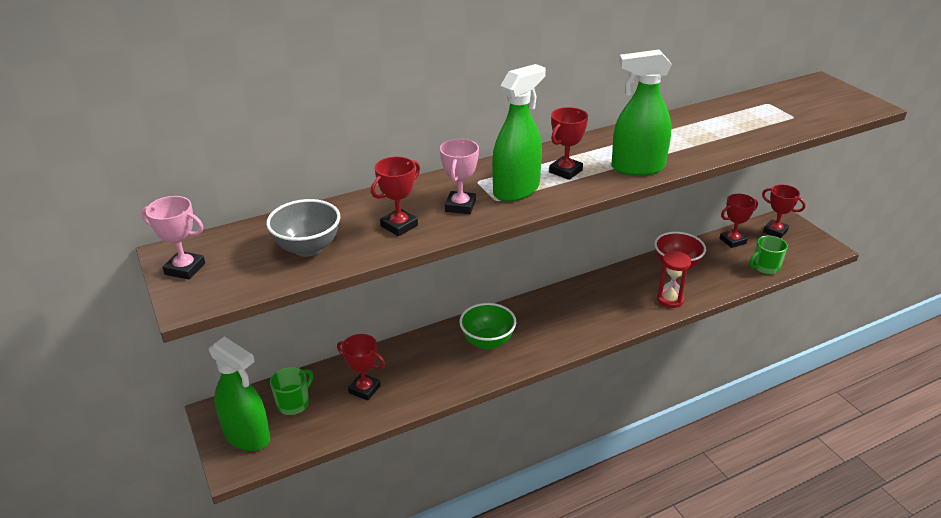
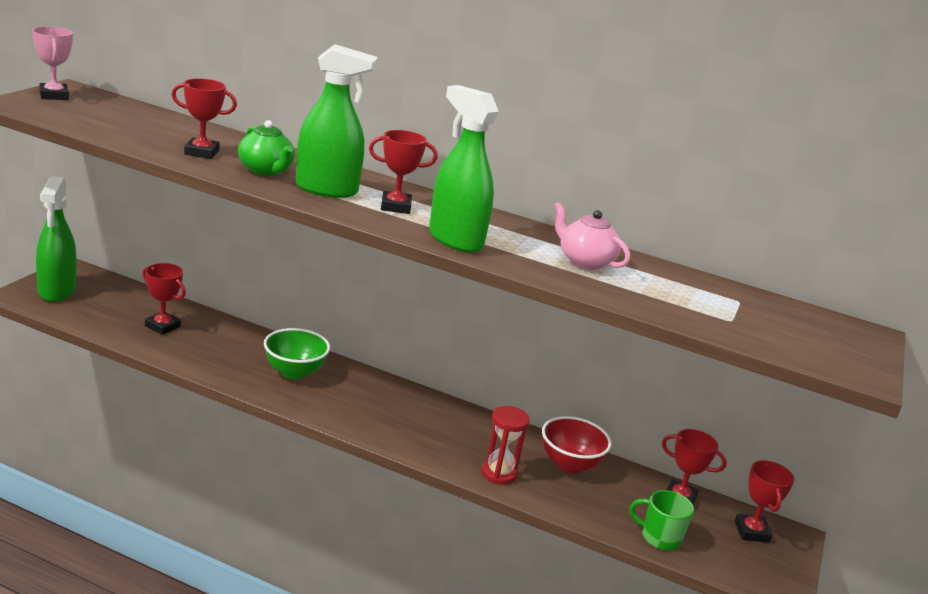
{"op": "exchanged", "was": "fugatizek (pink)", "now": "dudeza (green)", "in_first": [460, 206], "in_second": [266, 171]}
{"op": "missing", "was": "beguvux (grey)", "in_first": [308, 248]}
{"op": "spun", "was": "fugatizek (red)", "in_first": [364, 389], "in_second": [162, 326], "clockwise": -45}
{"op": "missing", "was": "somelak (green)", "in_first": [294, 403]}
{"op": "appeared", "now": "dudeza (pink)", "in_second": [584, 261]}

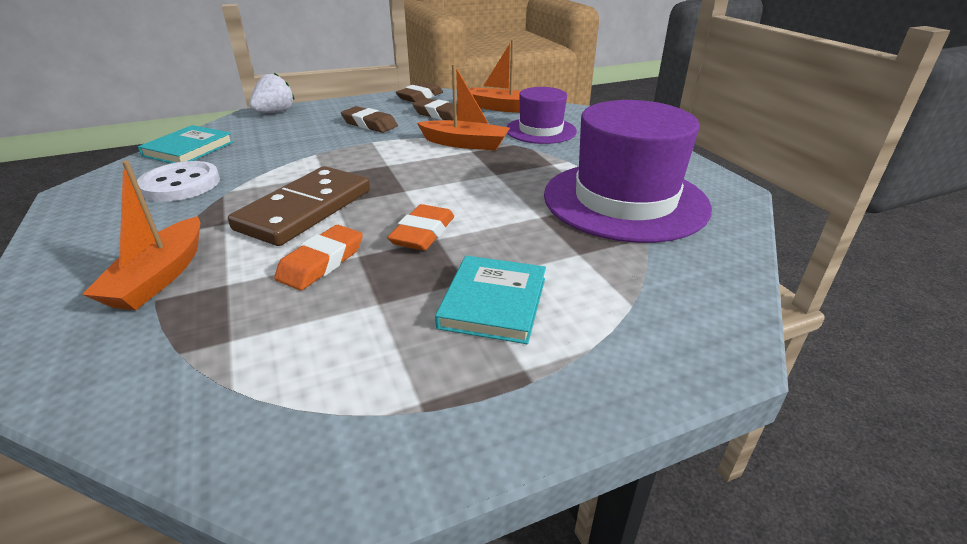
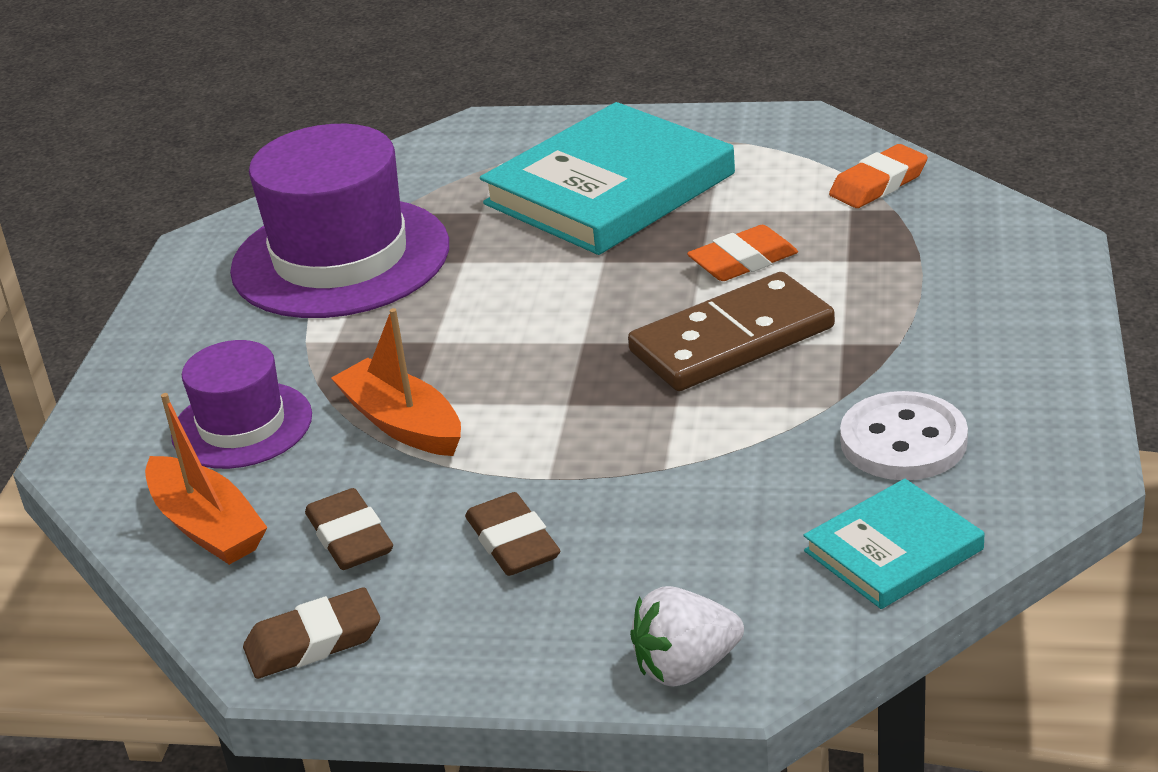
{"op": "missing", "was": "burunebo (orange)", "in_first": [160, 277]}
{"op": "relocated", "was": "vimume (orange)", "in_first": [422, 233], "in_second": [878, 184]}
{"op": "size", "was": "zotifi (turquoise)", "in_first": [493, 303], "in_second": [609, 189], "ratio": 1.92}

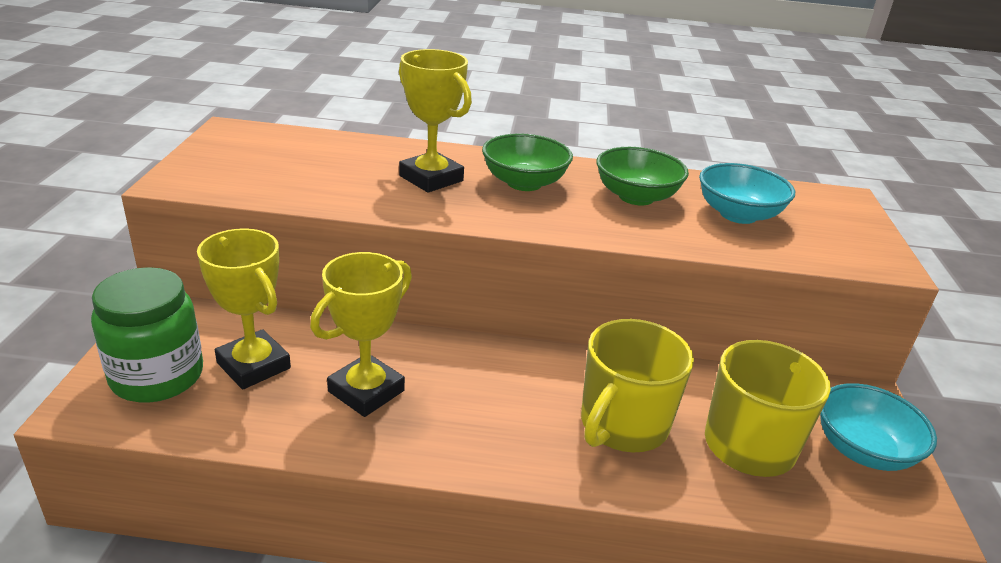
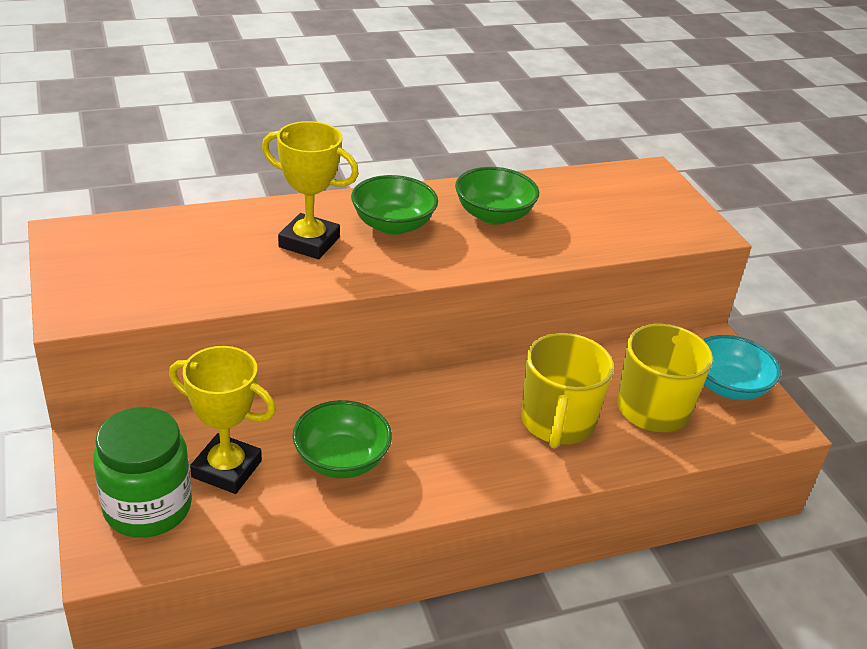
{"op": "missing", "was": "beguvux (turquoise)", "in_first": [738, 214]}
{"op": "exchanged", "was": "fugatizek (yellow)", "now": "beguvux (green)", "in_first": [366, 391], "in_second": [341, 460]}

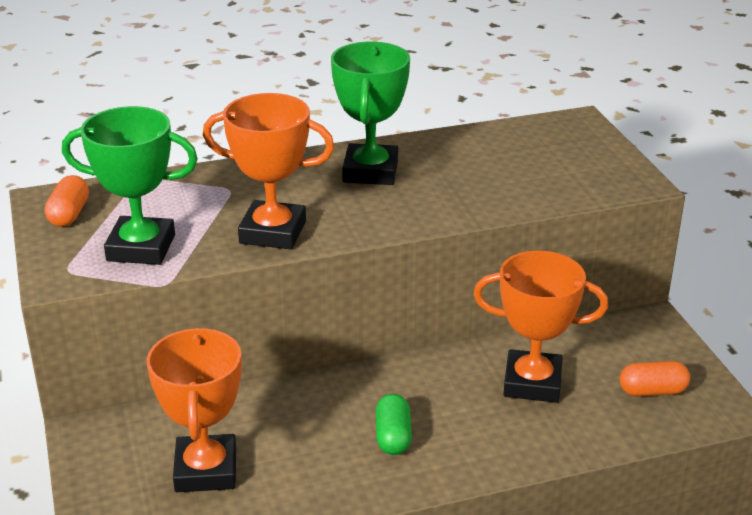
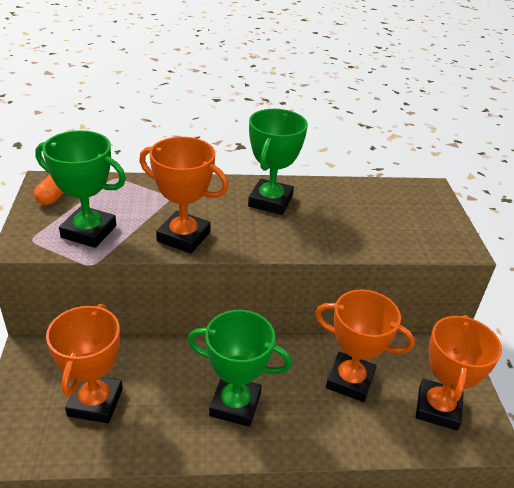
{"op": "exchanged", "was": "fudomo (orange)", "now": "fugatizek (orange)", "in_first": [652, 391], "in_second": [438, 408]}
{"op": "exchanged", "was": "fudomo (green)", "now": "fugatizek (green)", "in_first": [393, 437], "in_second": [235, 404]}

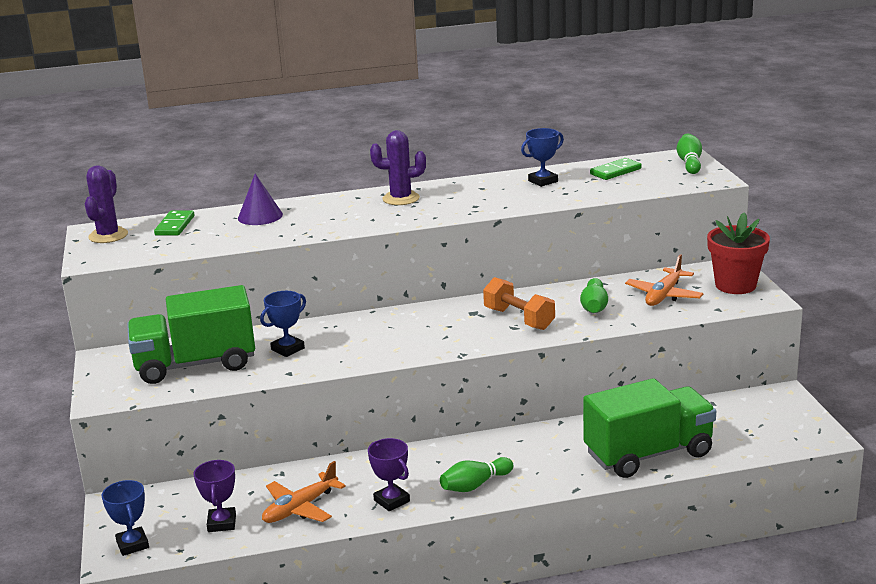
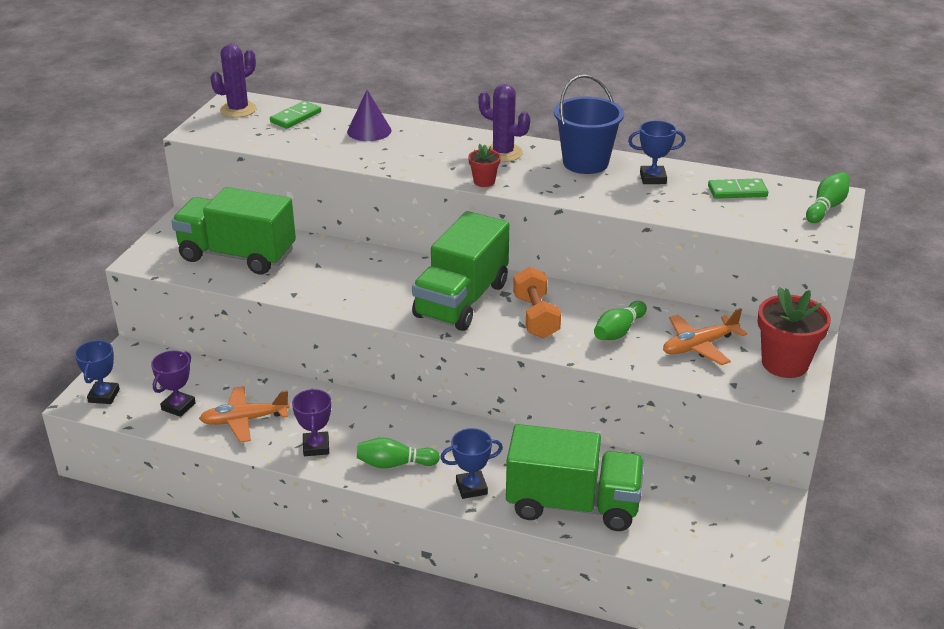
{"op": "relocated", "was": "fugatizek (blue)", "in_first": [288, 349], "in_second": [471, 488]}
{"op": "appeared", "now": "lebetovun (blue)", "in_second": [585, 163]}
{"op": "appeared", "now": "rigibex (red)", "in_second": [484, 181]}
{"op": "appeared", "now": "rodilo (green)", "in_second": [461, 300]}

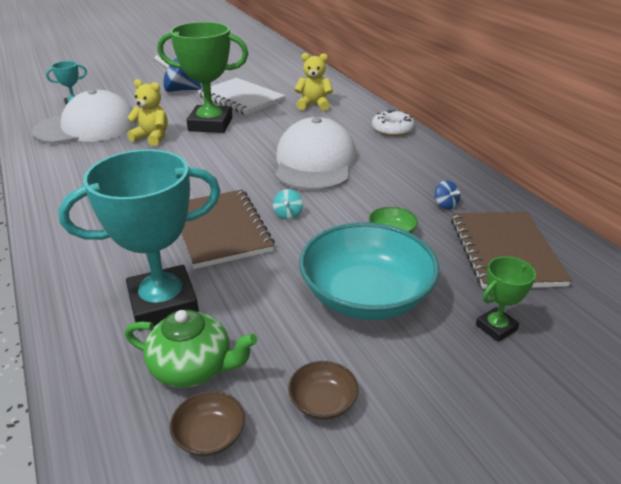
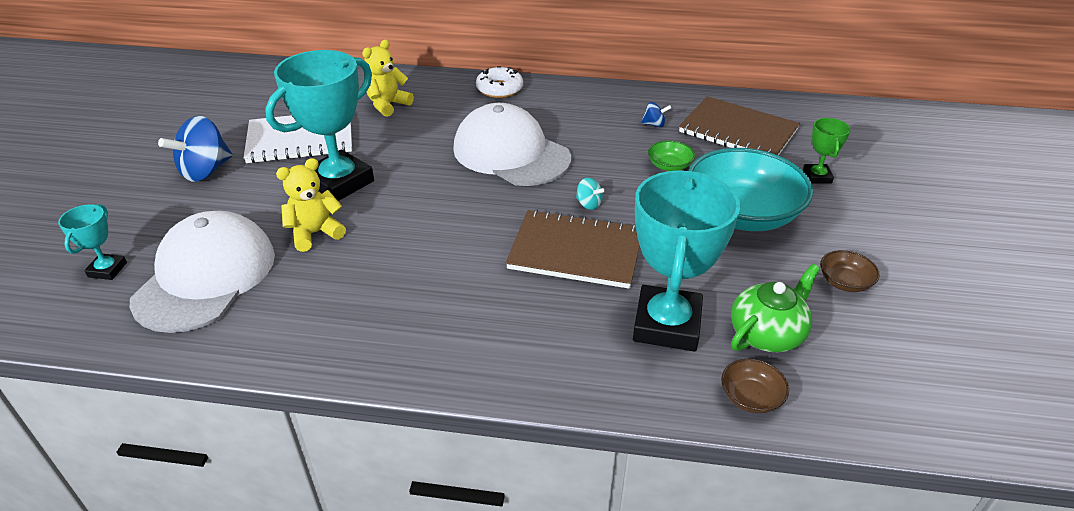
{"op": "colour", "was": "fugatizek (green)", "now": "fugatizek (turquoise)", "in_first": [210, 124], "in_second": [339, 182]}
{"op": "relocated", "was": "beguvux (brown)", "in_first": [210, 435], "in_second": [751, 397]}

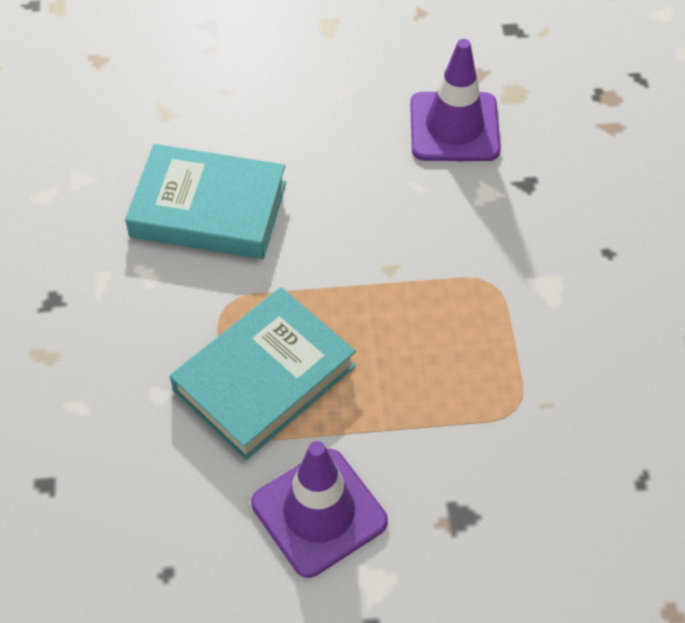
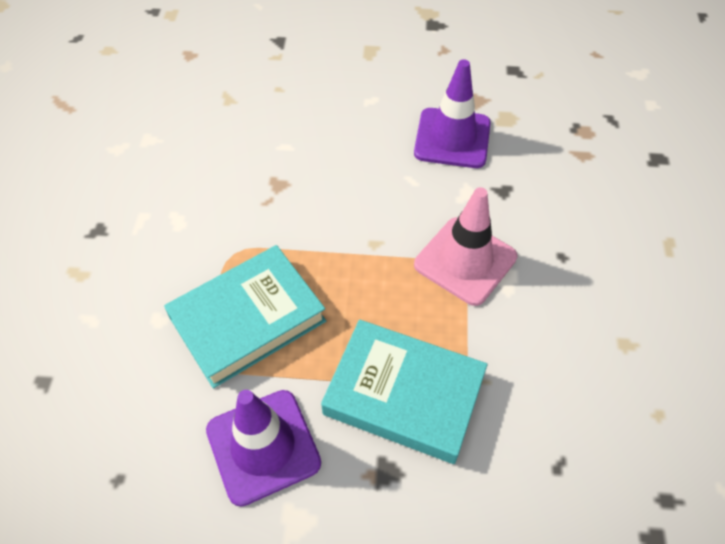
{"op": "relocated", "was": "zotifi (turquoise)", "in_first": [208, 209], "in_second": [404, 395]}
{"op": "appeared", "now": "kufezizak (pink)", "in_second": [465, 261]}

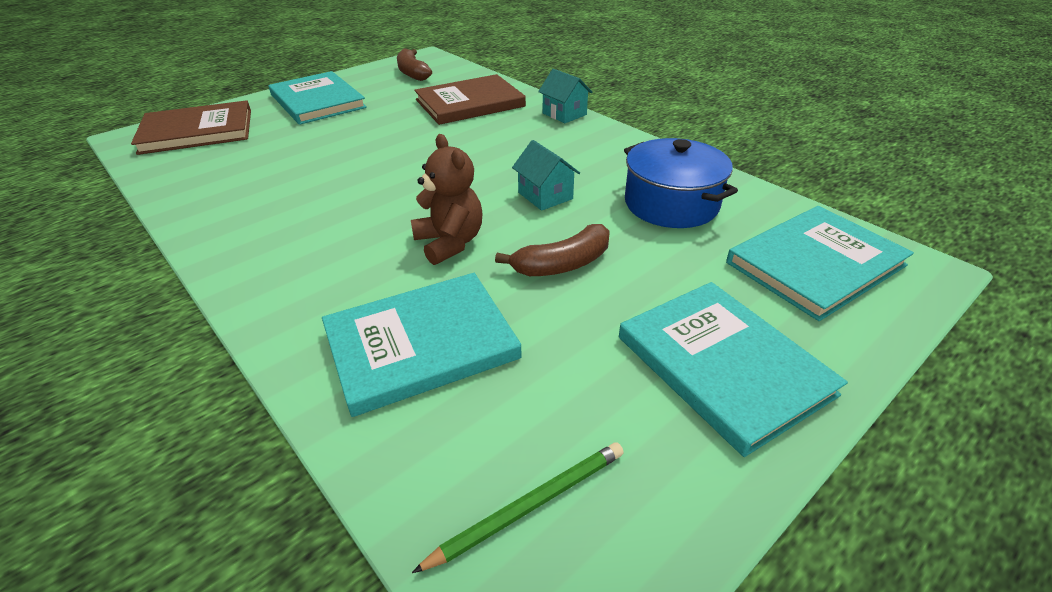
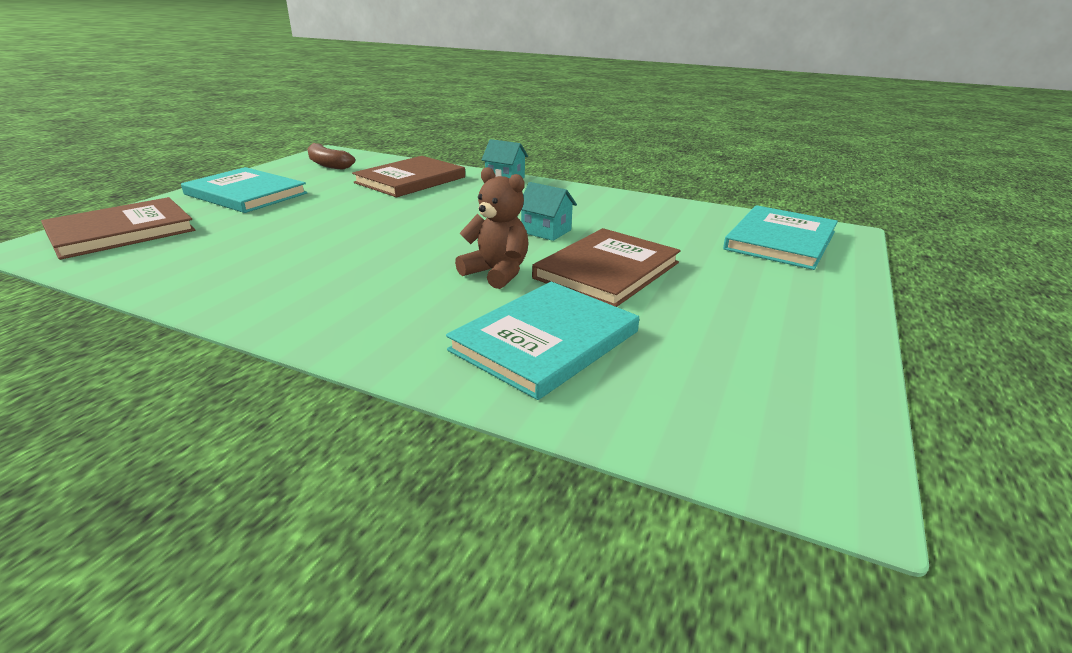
{"op": "missing", "was": "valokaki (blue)", "in_first": [671, 204]}
{"op": "exchanged", "was": "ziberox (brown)", "now": "zotifi (brown)", "in_first": [562, 264], "in_second": [607, 270]}
{"op": "missing", "was": "zotifi (turquoise)", "in_first": [722, 365]}
{"op": "missing", "was": "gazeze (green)", "in_first": [529, 505]}

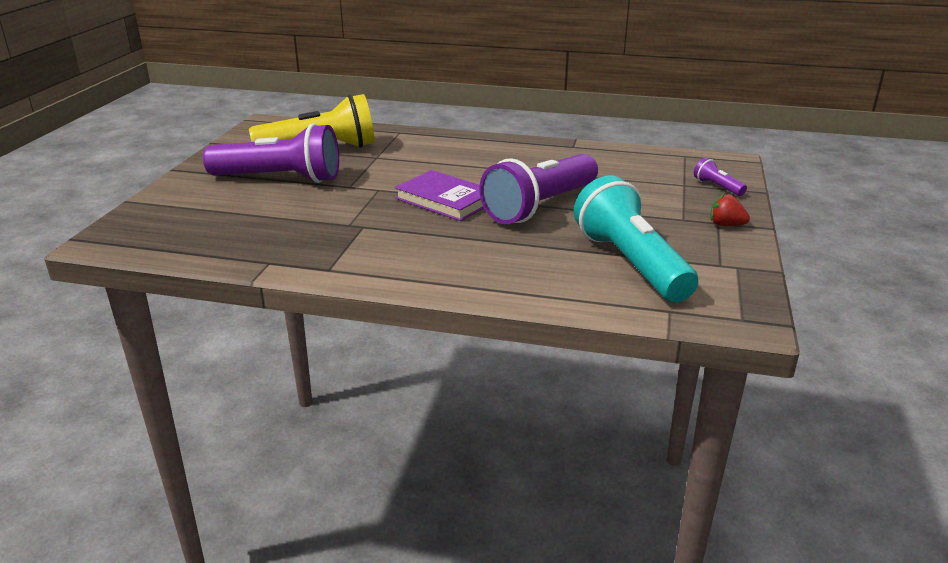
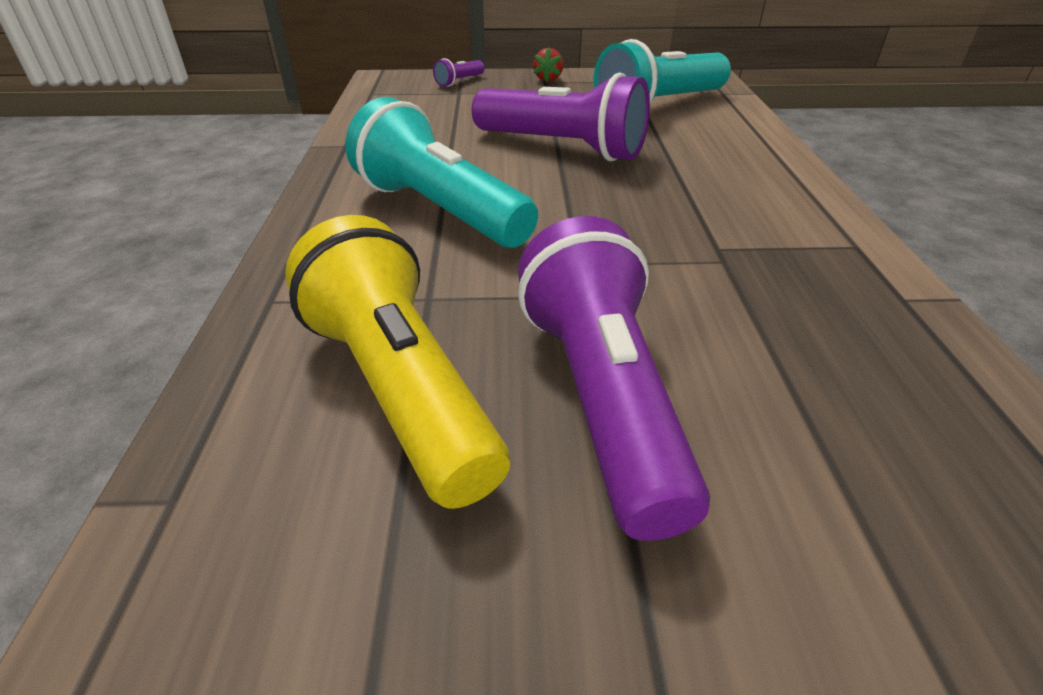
{"op": "missing", "was": "zotifi (purple)", "in_first": [445, 200]}
{"op": "appeared", "now": "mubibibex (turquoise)", "in_second": [440, 210]}

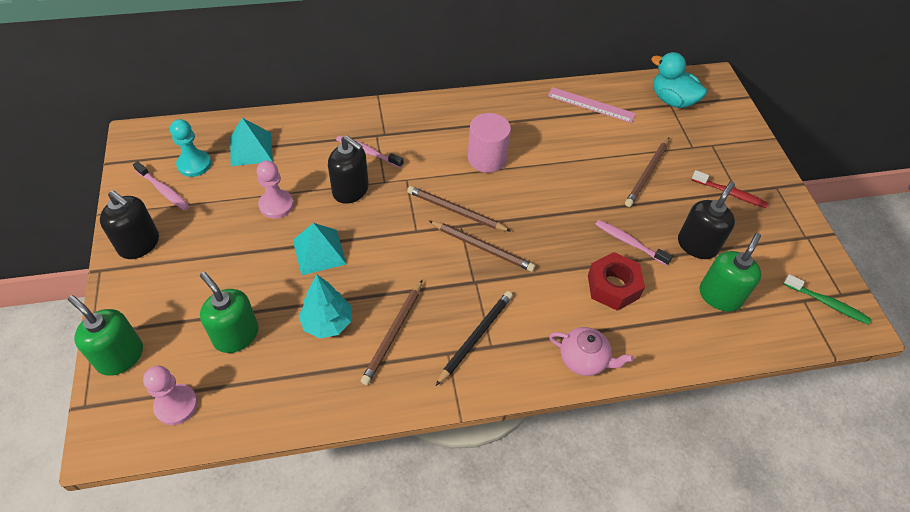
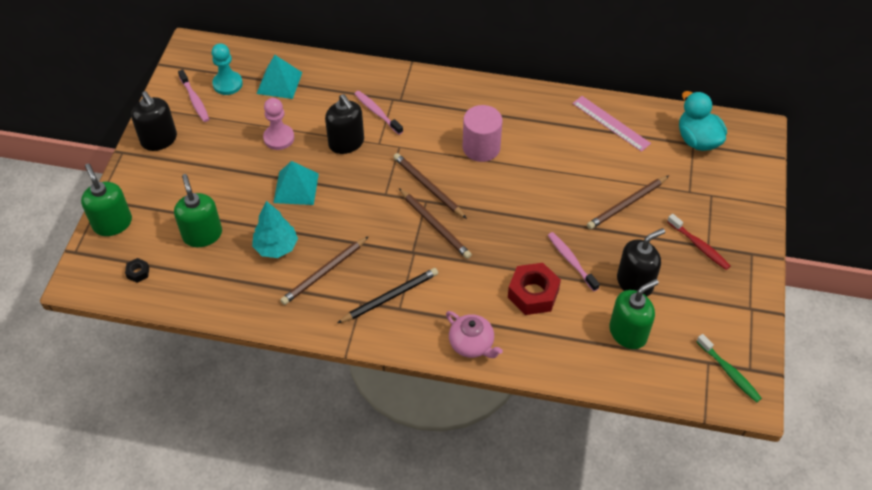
{"op": "exchanged", "was": "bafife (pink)", "now": "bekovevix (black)", "in_first": [176, 405], "in_second": [138, 272]}

